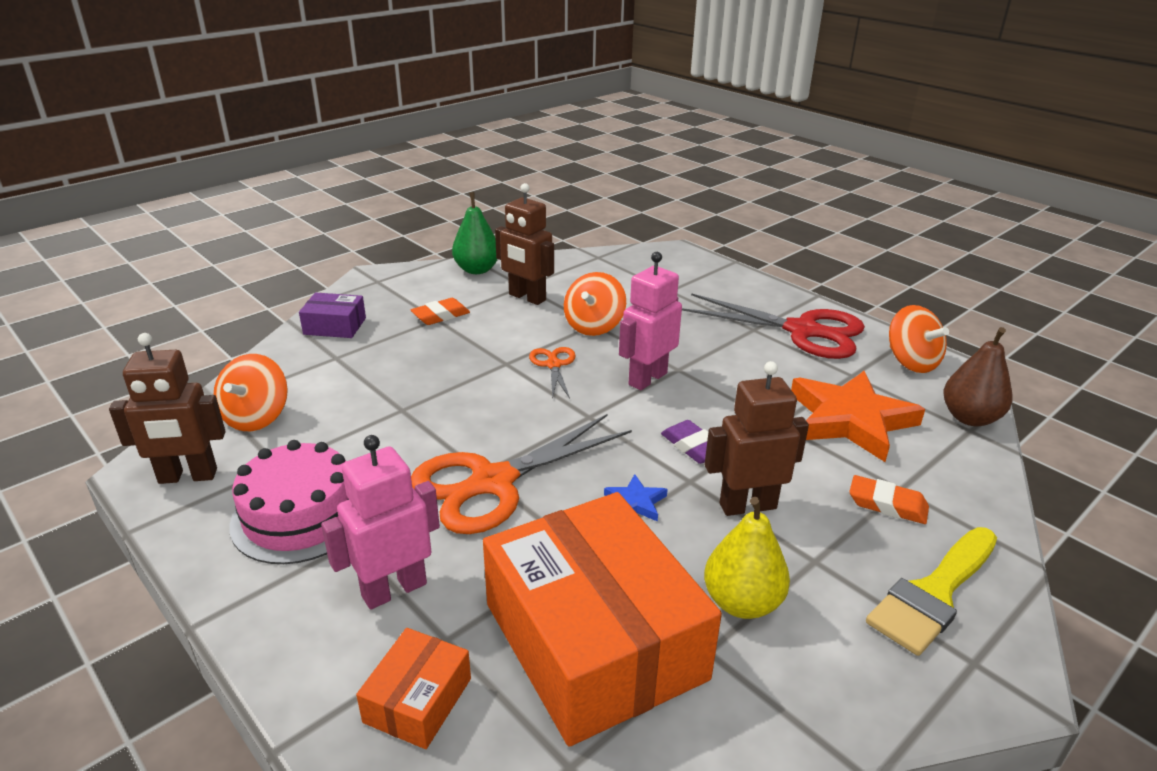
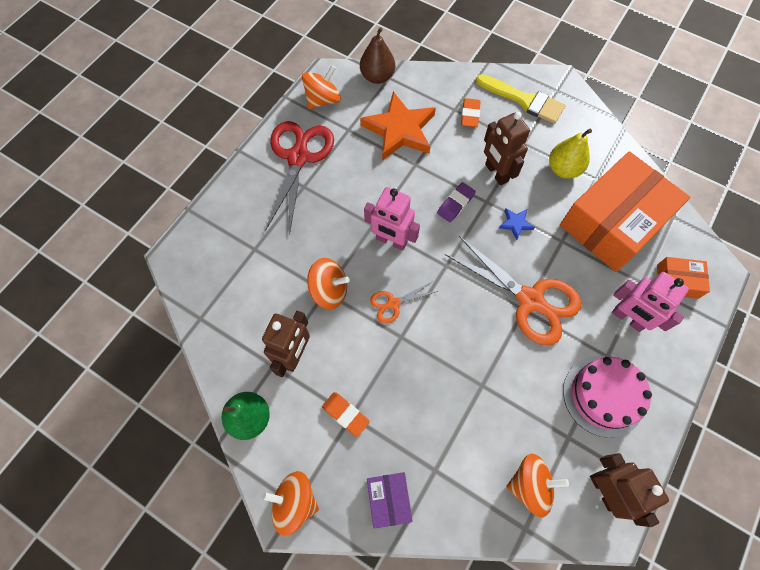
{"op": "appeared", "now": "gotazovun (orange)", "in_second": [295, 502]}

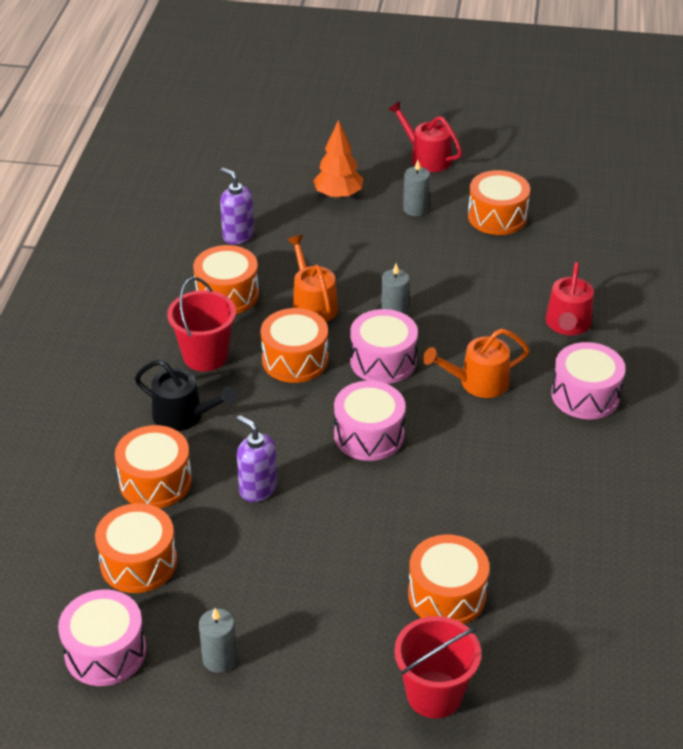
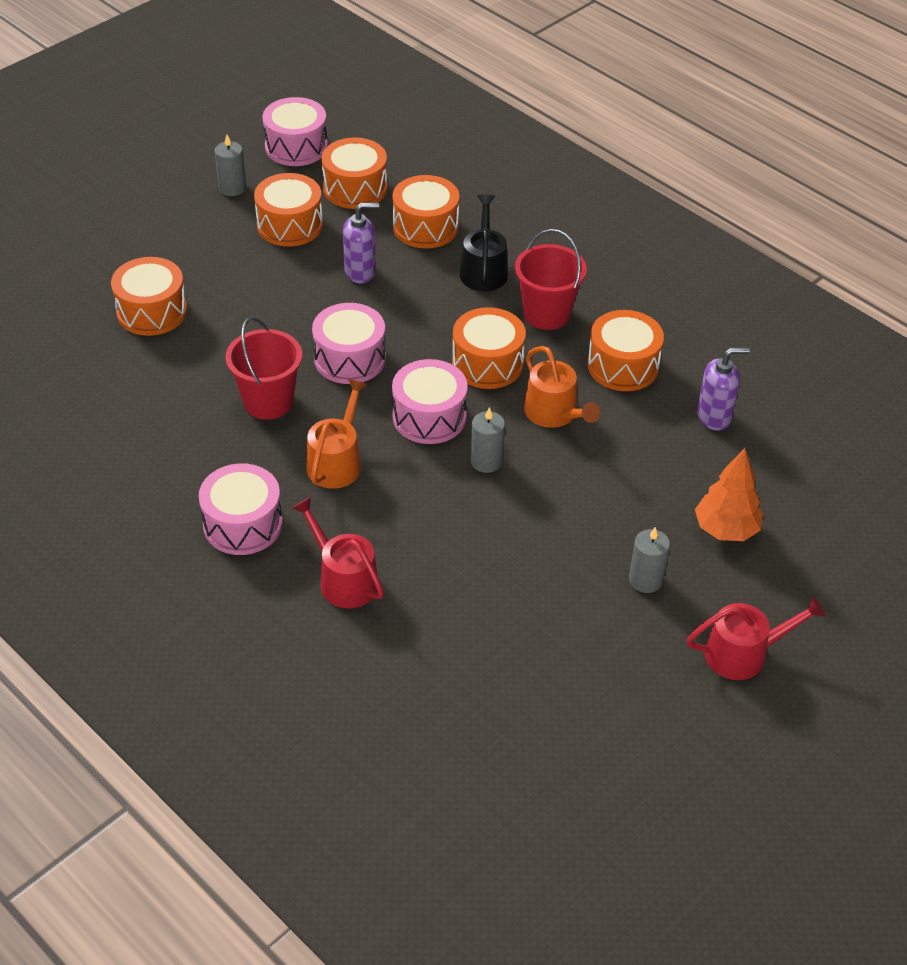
{"op": "relocated", "was": "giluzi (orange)", "in_first": [497, 216], "in_second": [290, 225]}
{"op": "spun", "was": "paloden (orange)", "in_first": [312, 304], "in_second": [554, 413], "clockwise": 45}
{"op": "spun", "was": "paloden (black)", "in_first": [183, 416], "in_second": [483, 270], "clockwise": 120}
{"op": "relocated", "was": "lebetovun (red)", "in_first": [434, 694], "in_second": [268, 402]}

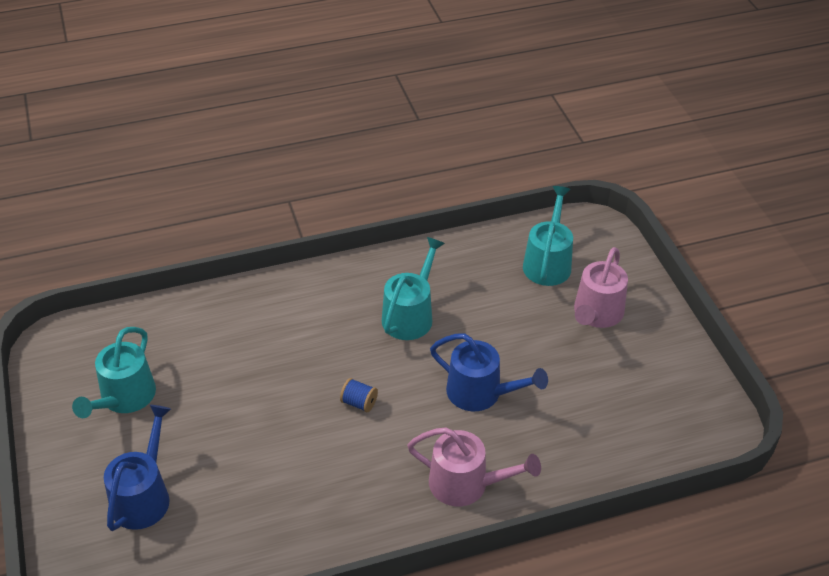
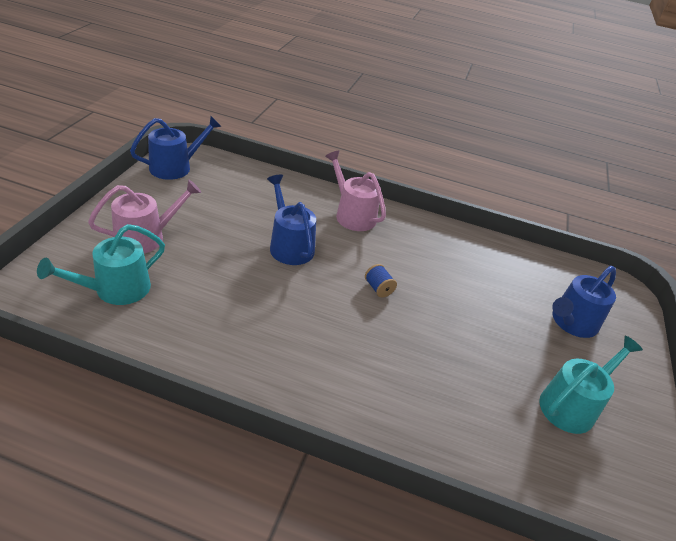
{"op": "missing", "was": "paloden (turquoise)", "in_first": [410, 315]}
{"op": "appeared", "now": "paloden (blue)", "in_second": [175, 167]}

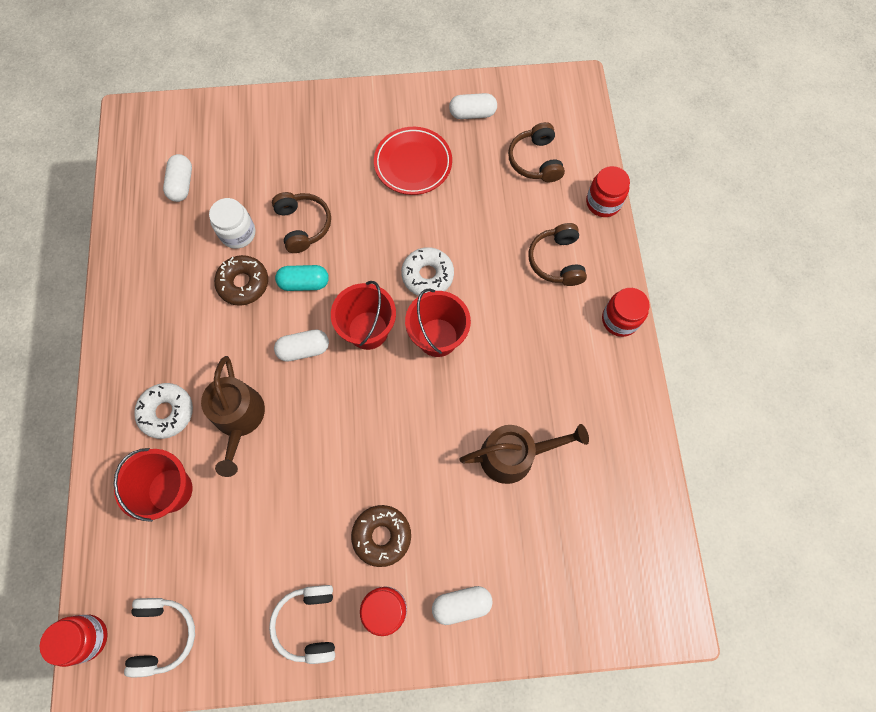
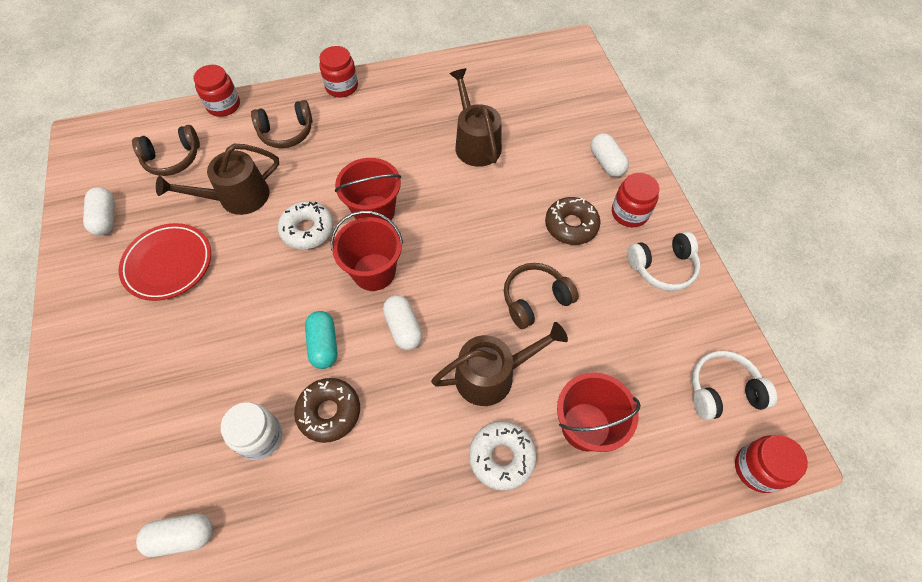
{"op": "relocated", "was": "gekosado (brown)", "in_first": [303, 225], "in_second": [535, 299]}
{"op": "appeared", "now": "paloden (brown)", "in_second": [237, 197]}

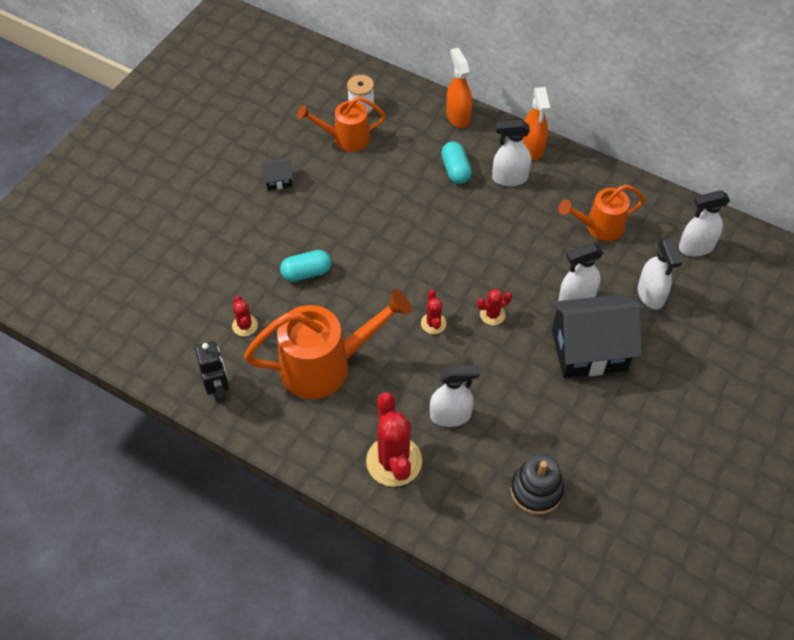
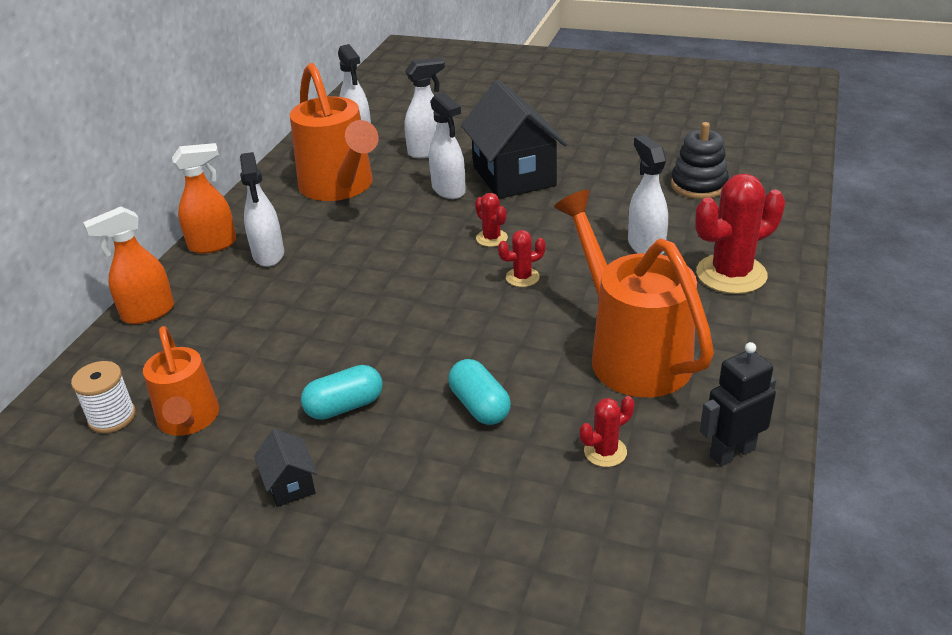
{"op": "relocated", "was": "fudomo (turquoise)", "in_first": [455, 170], "in_second": [344, 406]}
{"op": "size", "was": "paloden (orange)", "in_first": [598, 227], "in_second": [340, 188], "ratio": 1.66}

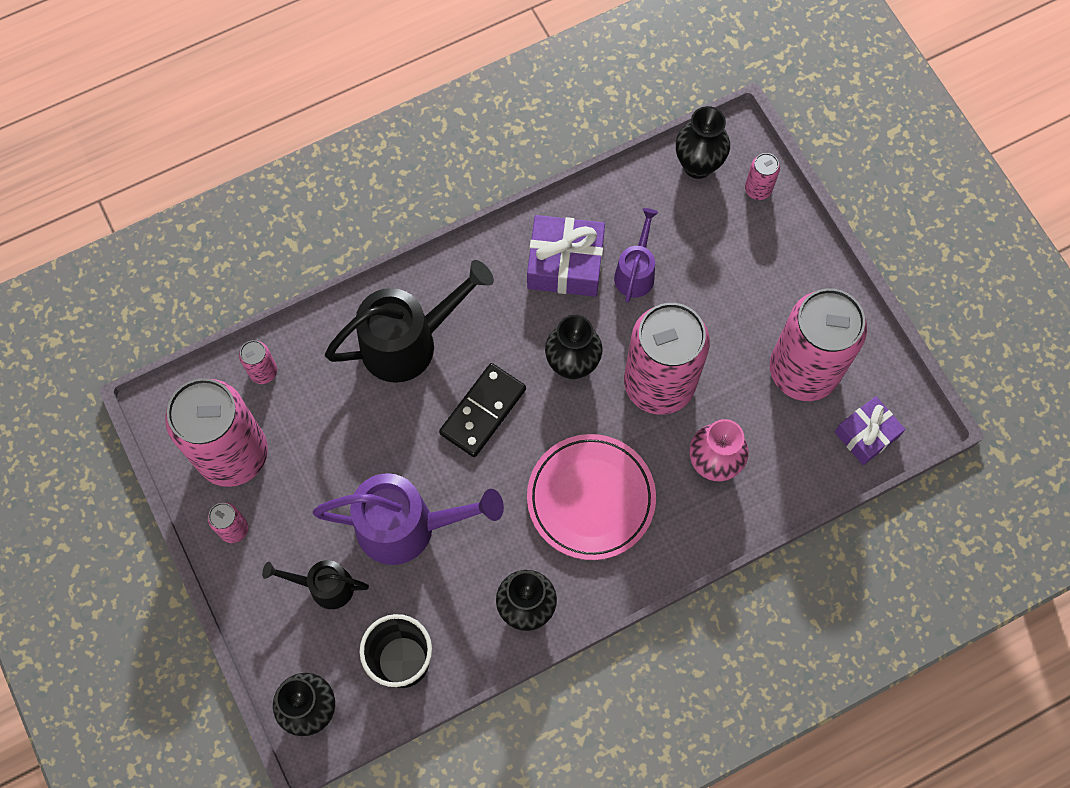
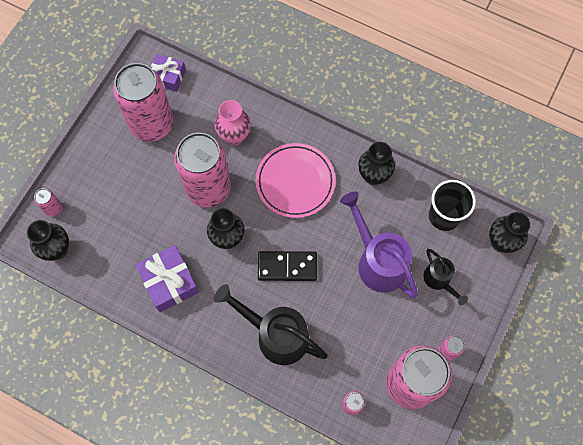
{"op": "missing", "was": "paloden (purple)", "in_first": [636, 272]}

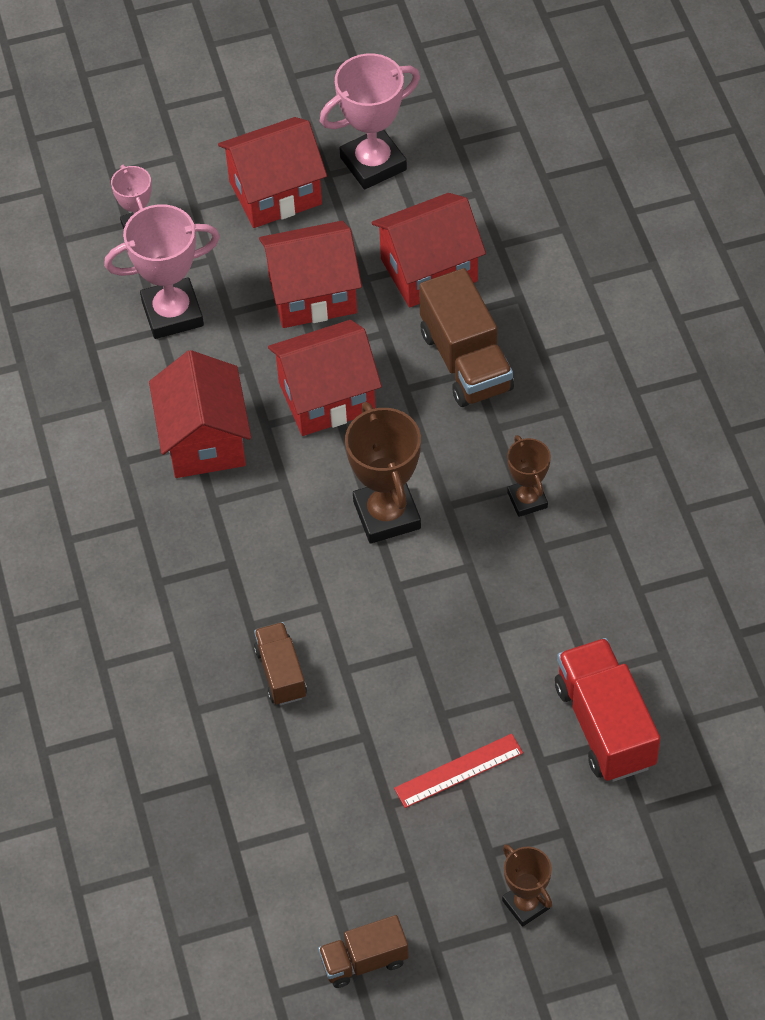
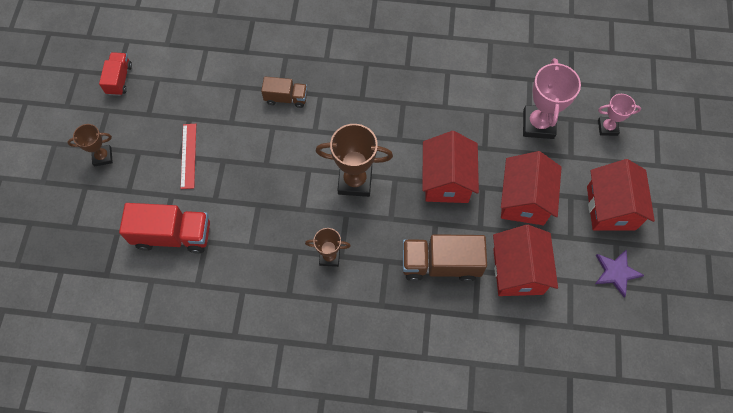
{"op": "exchanged", "was": "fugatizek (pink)", "now": "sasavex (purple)", "in_first": [373, 163], "in_second": [616, 272]}
{"op": "missing", "was": "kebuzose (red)", "in_first": [204, 440]}
{"op": "colour", "was": "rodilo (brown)", "now": "rodilo (red)", "in_first": [364, 961], "in_second": [119, 79]}

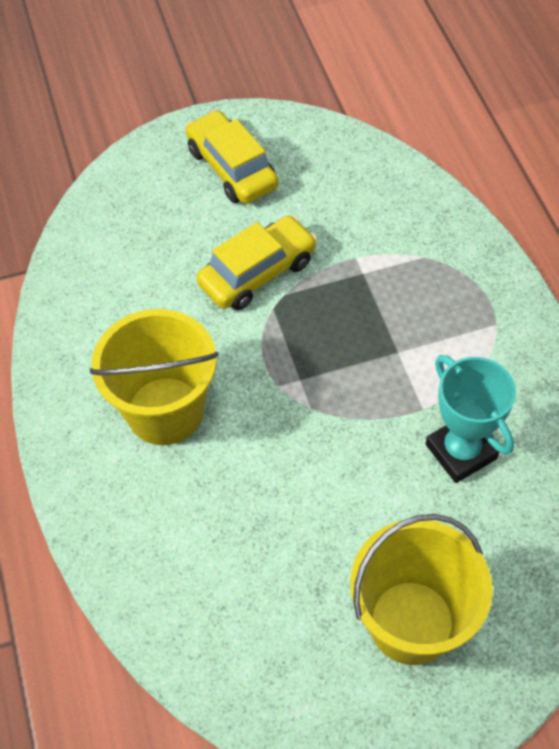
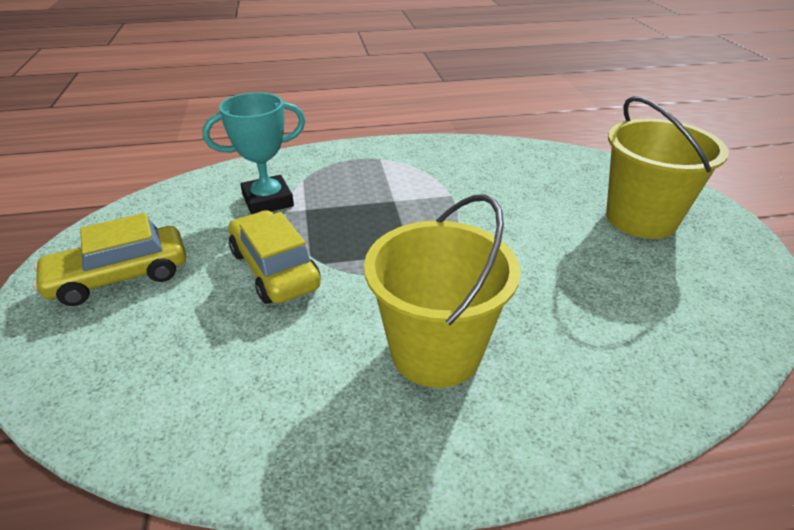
{"op": "relocated", "was": "fugatizek (turquoise)", "in_first": [461, 451], "in_second": [268, 201]}

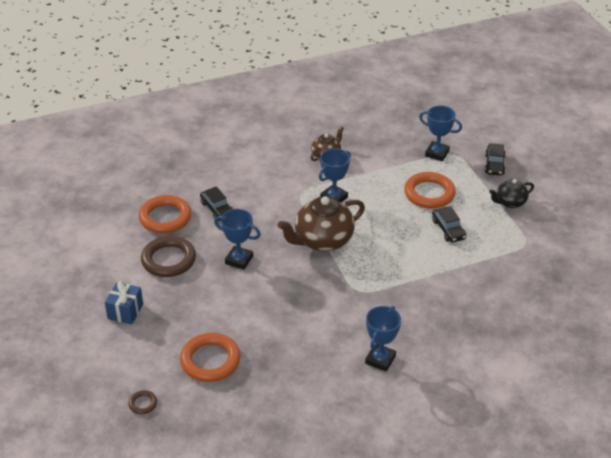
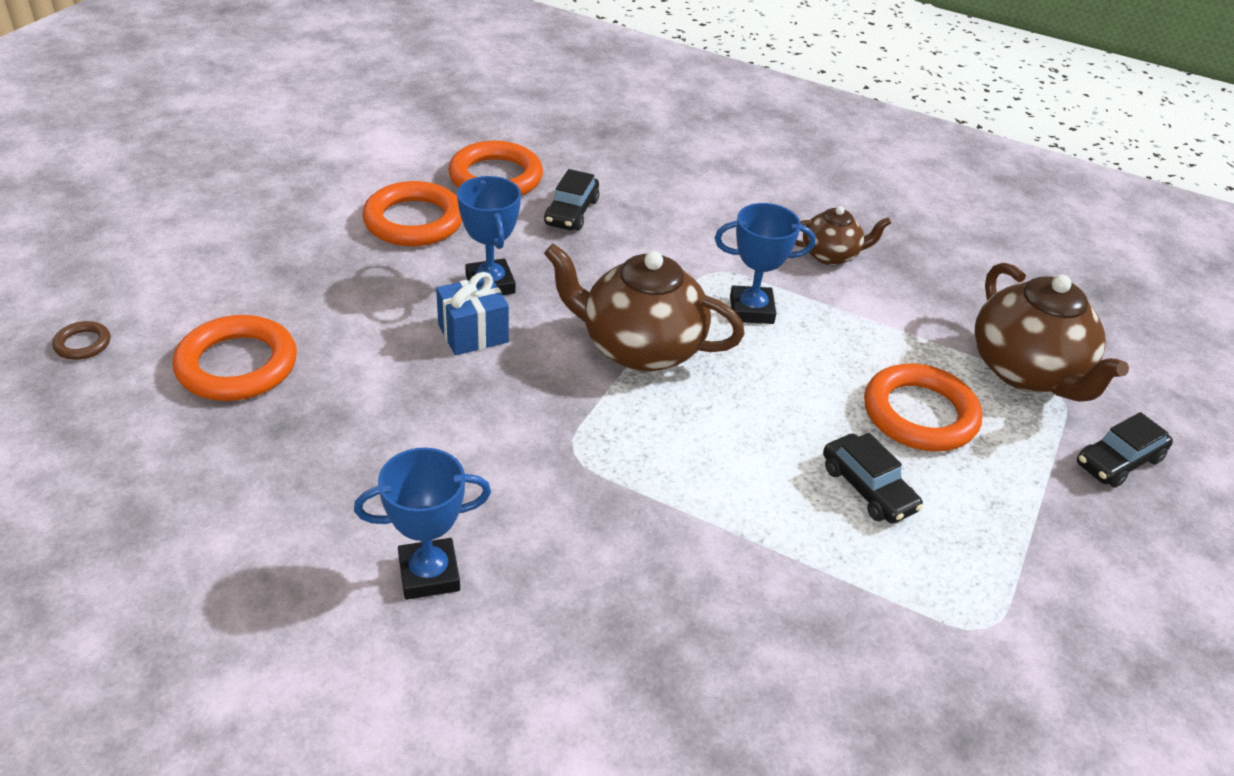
{"op": "exchanged", "was": "fugatizek (blue)", "now": "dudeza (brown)", "in_first": [437, 153], "in_second": [1027, 372]}
{"op": "missing", "was": "dudeza (black)", "in_first": [510, 202]}
{"op": "spun", "was": "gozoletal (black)", "in_first": [448, 229], "in_second": [868, 488], "clockwise": -60}
{"op": "colour", "was": "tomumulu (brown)", "now": "tomumulu (orange)", "in_first": [168, 260], "in_second": [414, 221]}
{"op": "relocated", "was": "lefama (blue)", "in_first": [125, 311], "in_second": [473, 333]}

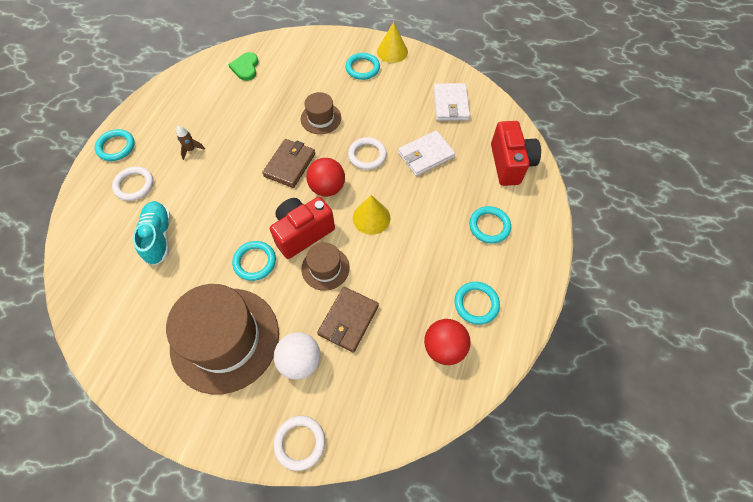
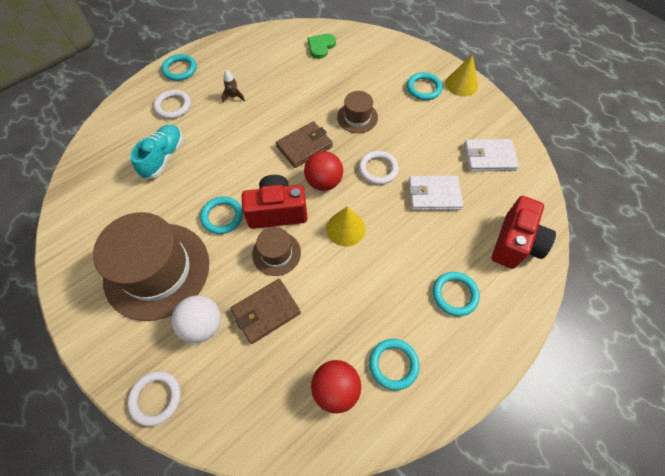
{"op": "spun", "was": "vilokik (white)", "in_first": [450, 104], "in_second": [489, 157], "clockwise": 60}

